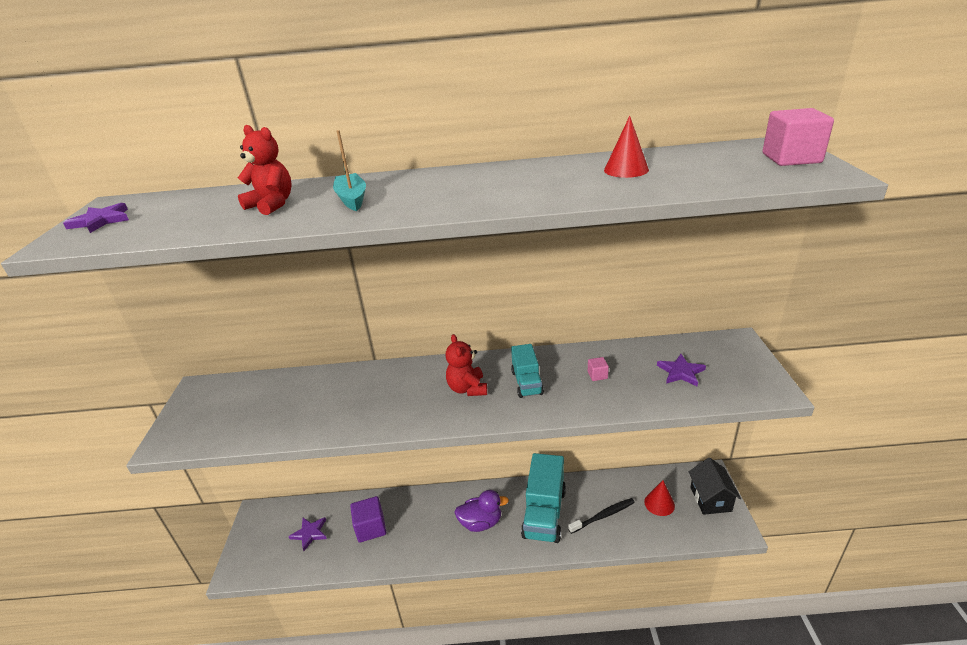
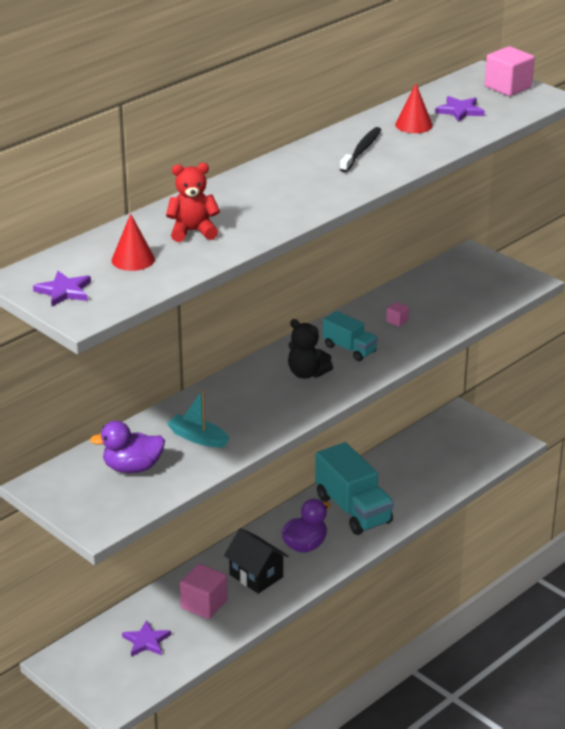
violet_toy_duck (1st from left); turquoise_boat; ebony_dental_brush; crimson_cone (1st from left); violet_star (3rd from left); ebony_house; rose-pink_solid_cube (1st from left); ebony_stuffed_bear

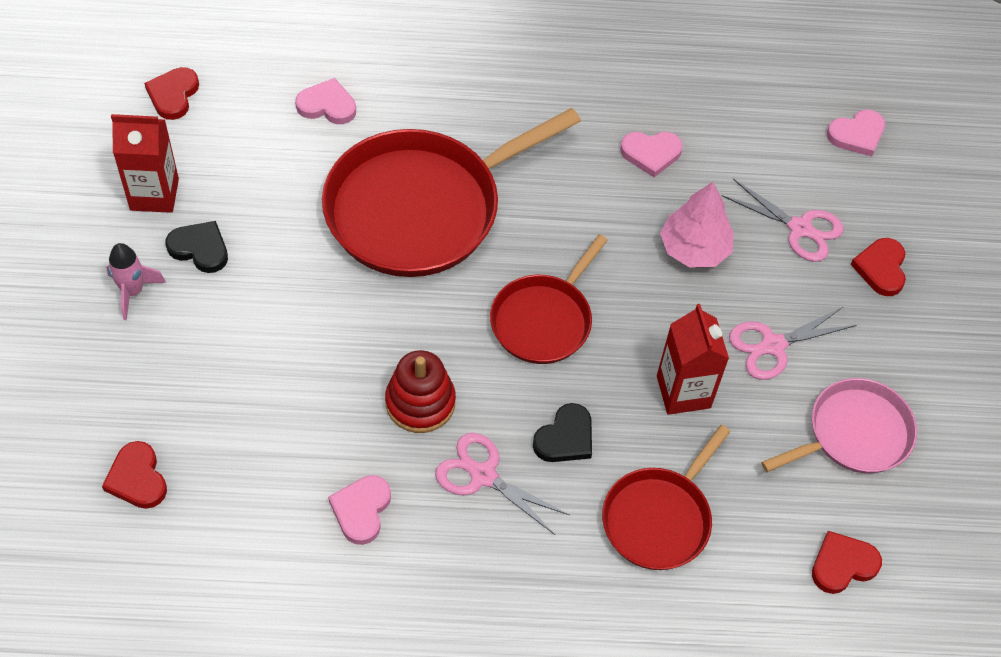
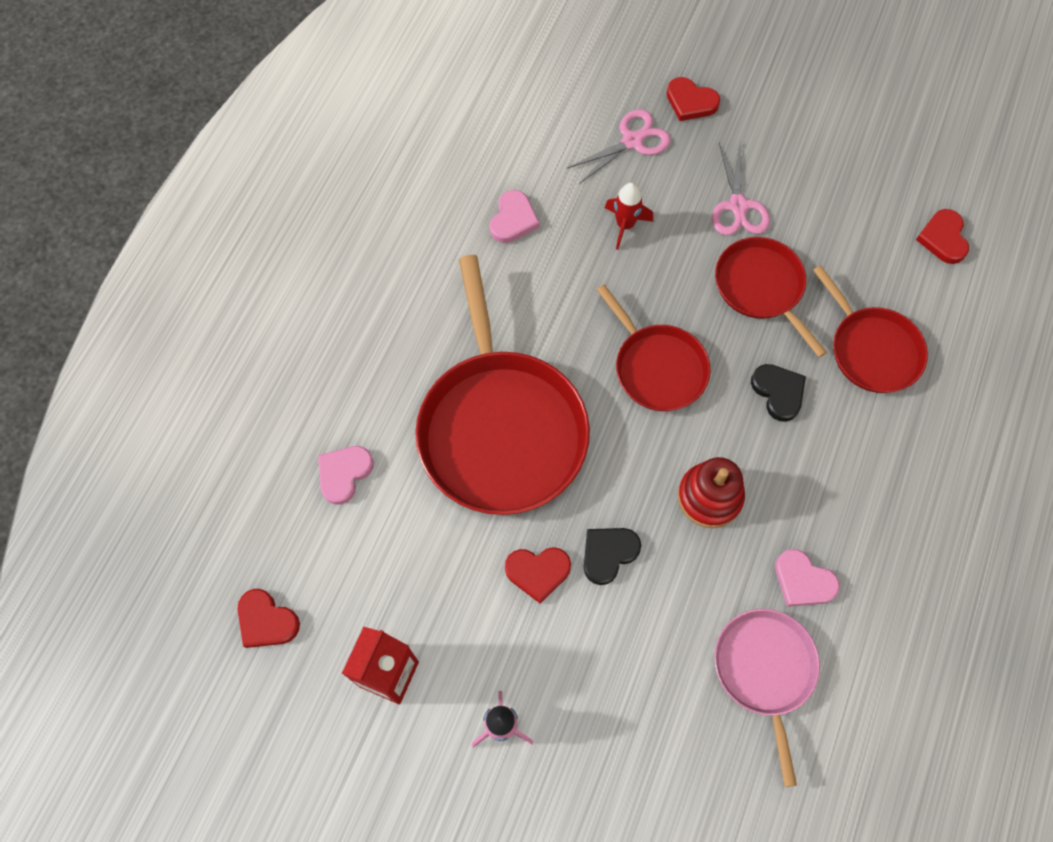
rose-pink_pair_of_scissors (1st from left in the first image); rose-pink_heart_shape (4th from left in the first image); crimson_heart_shape (2nd from left); ebony_heart_shape (1st from left); rose-pink_frying_pan; crimson_frying_pan (3rd from left); crimson_toy_rocket

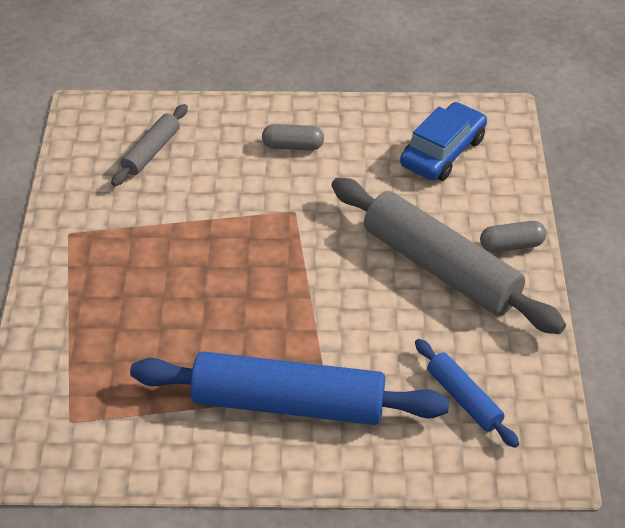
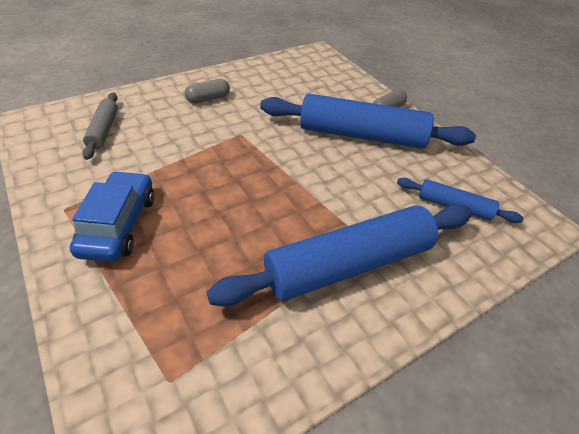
blue_automobile; blue_rolling_pin (2nd from left)

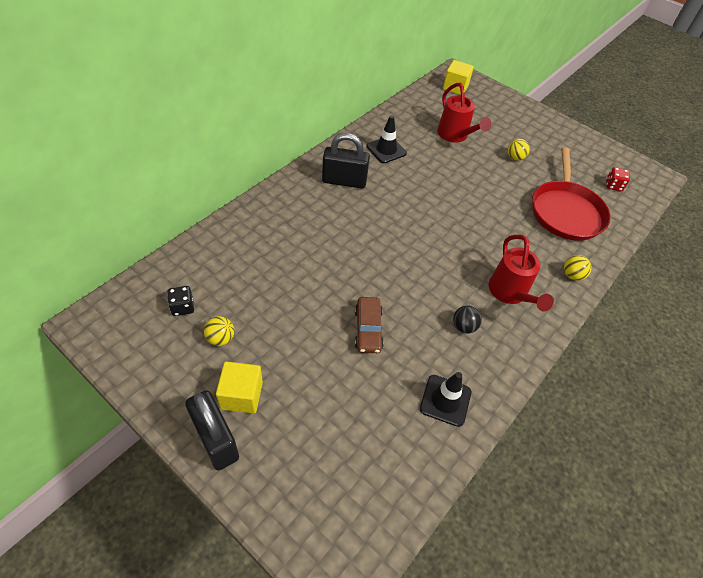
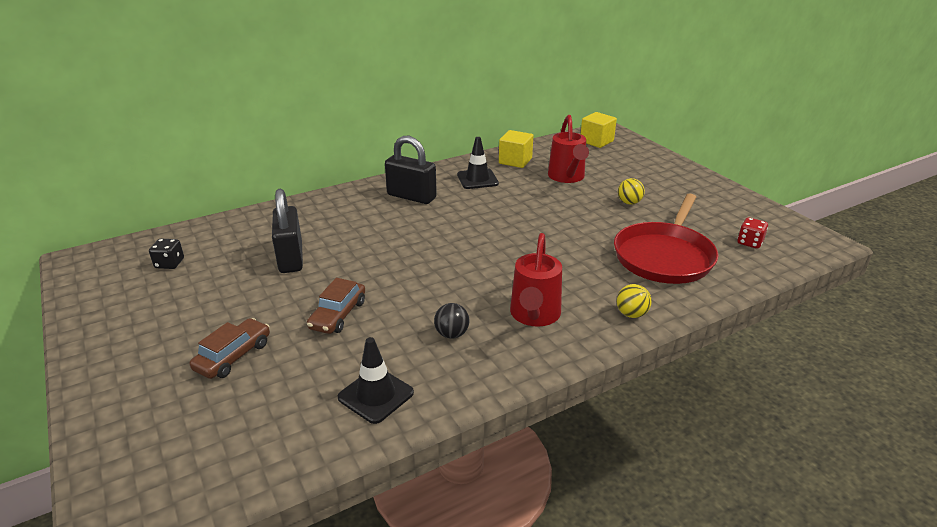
golden_ball (1st from left in the first image); dark_brown_automobile (1st from left); ebony_small_lock (1st from left); golden_solid_cube (1st from left)

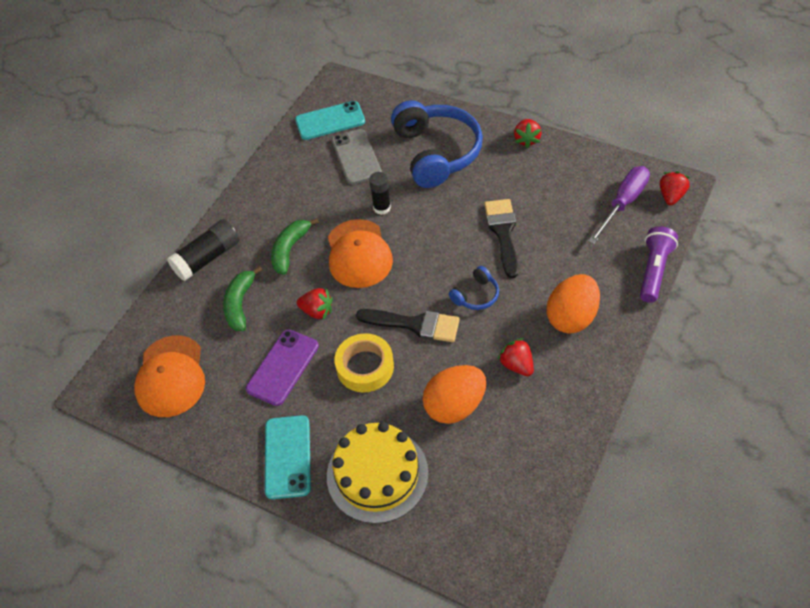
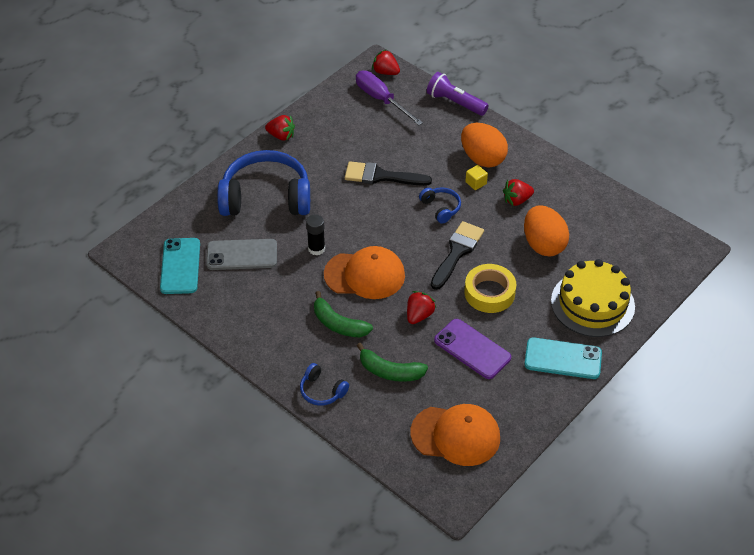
golden_solid_cube; blue_headphones (2nd from left)

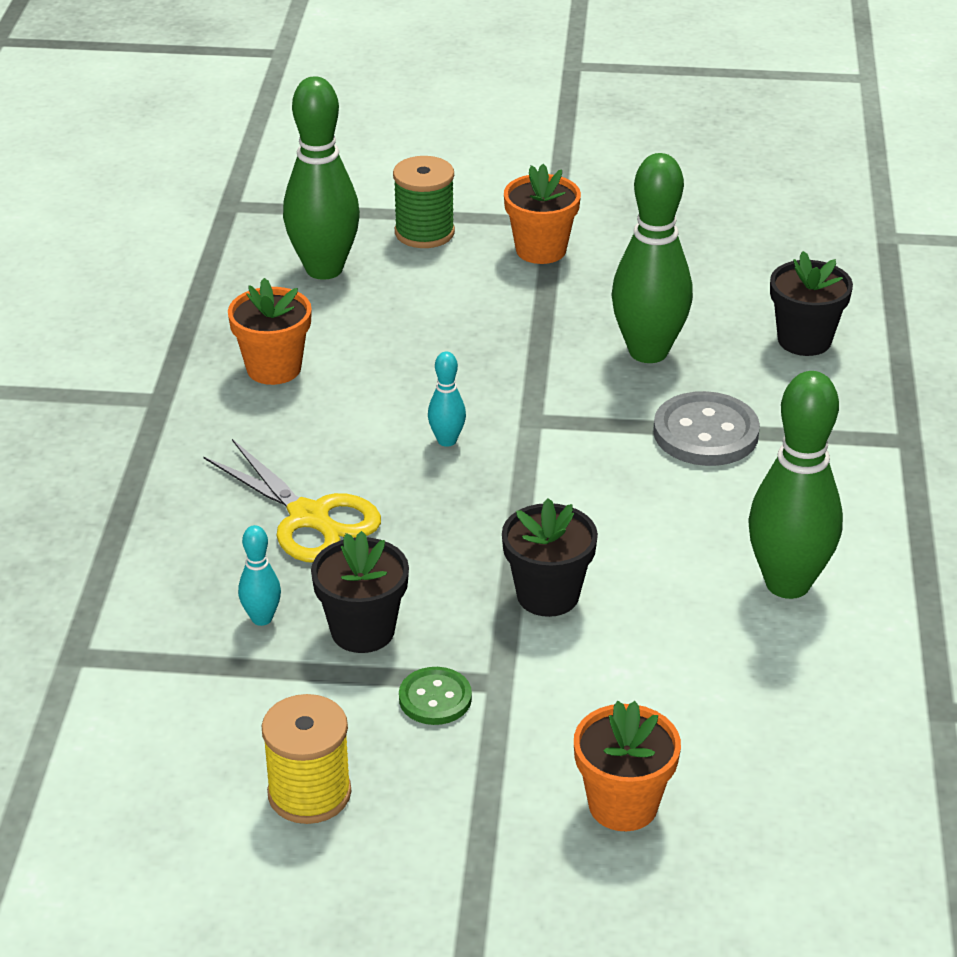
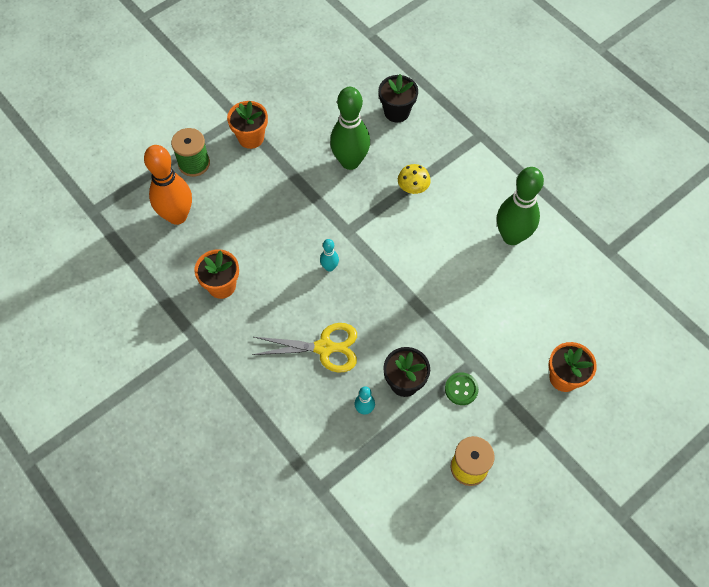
ebony_flower_pot (2nd from left in the first image); golden_fungus; bright_orange_bowling_pin

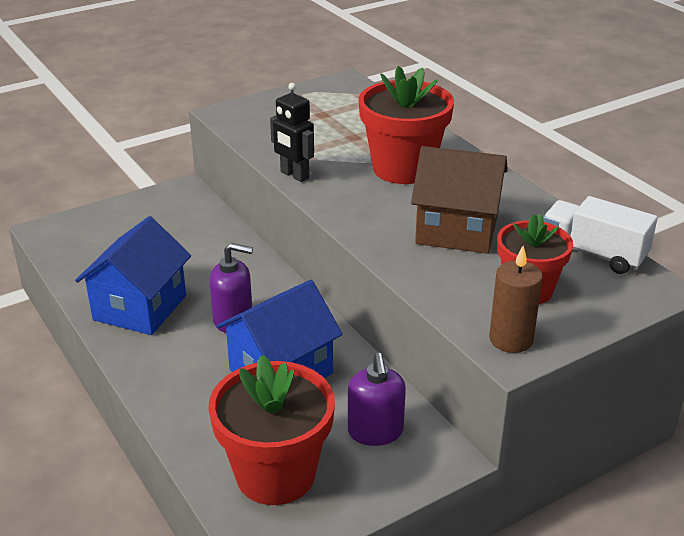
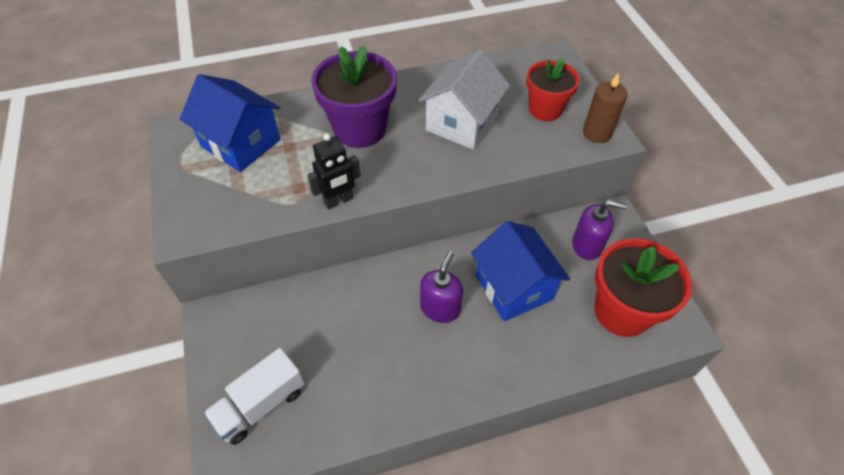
blue_house (1st from left); pure_white_truck; violet_flower_pot; pure_white_house

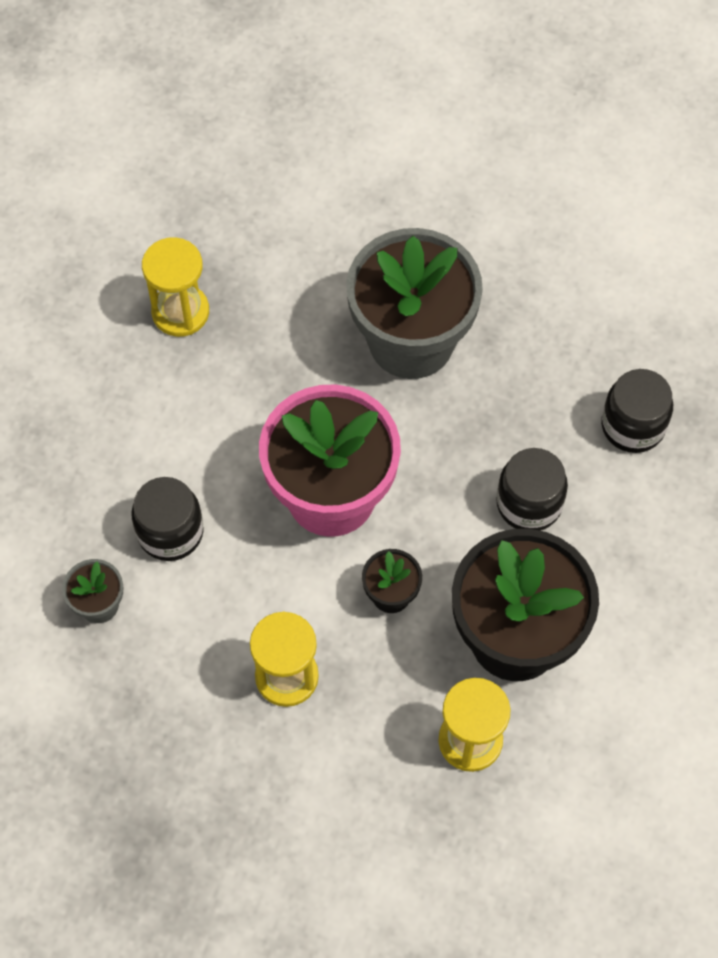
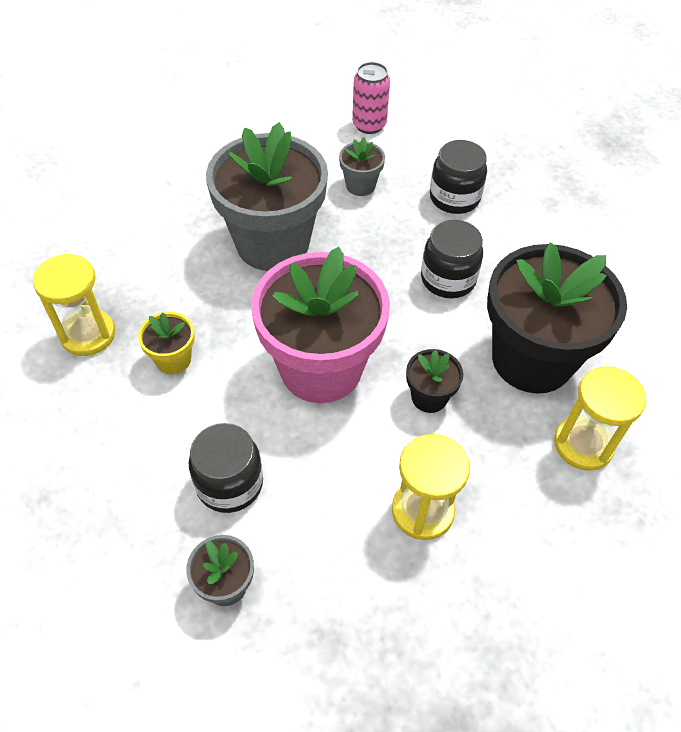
golden_flower_pot; grey_flower_pot (3rd from left); rose-pink_can

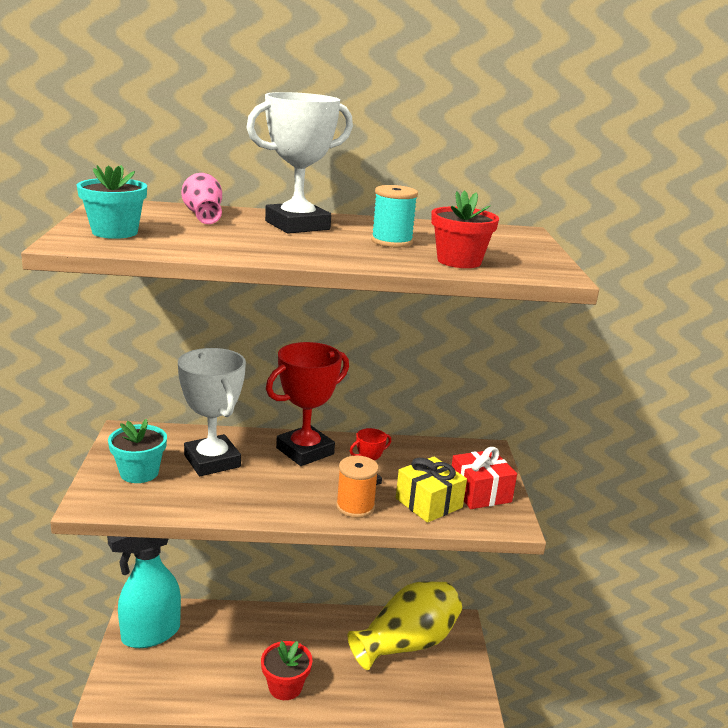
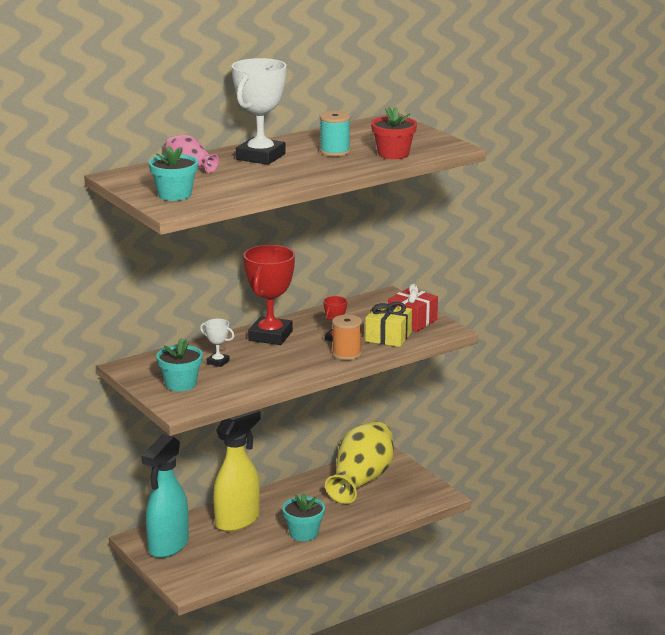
golden_spray_cleaner; turquoise_flower_pot (3rd from left); pure_white_award_cup (1st from left)

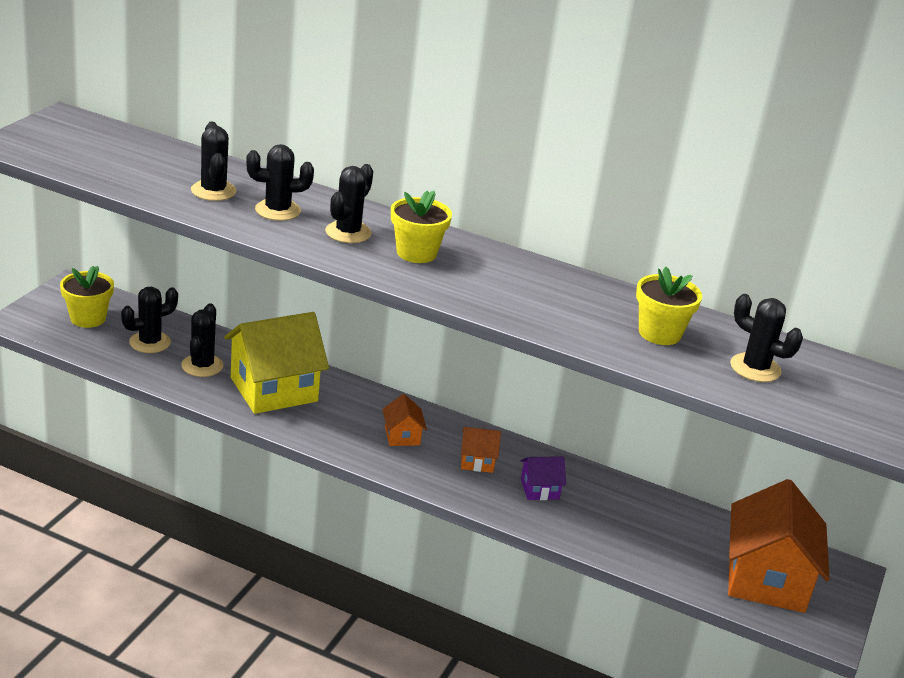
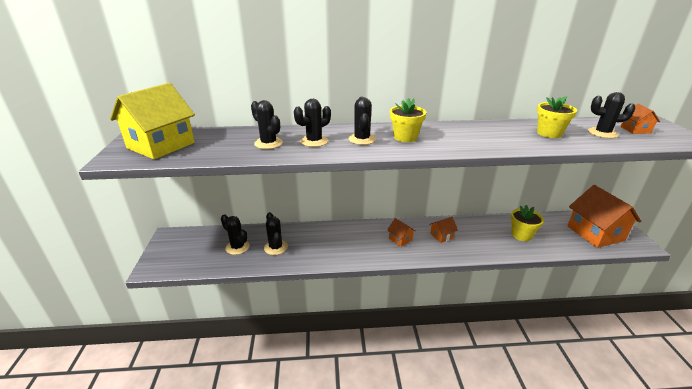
violet_house; bright_orange_house (4th from left); golden_flower_pot (2nd from left); golden_house; ebony_cactus (1st from left)

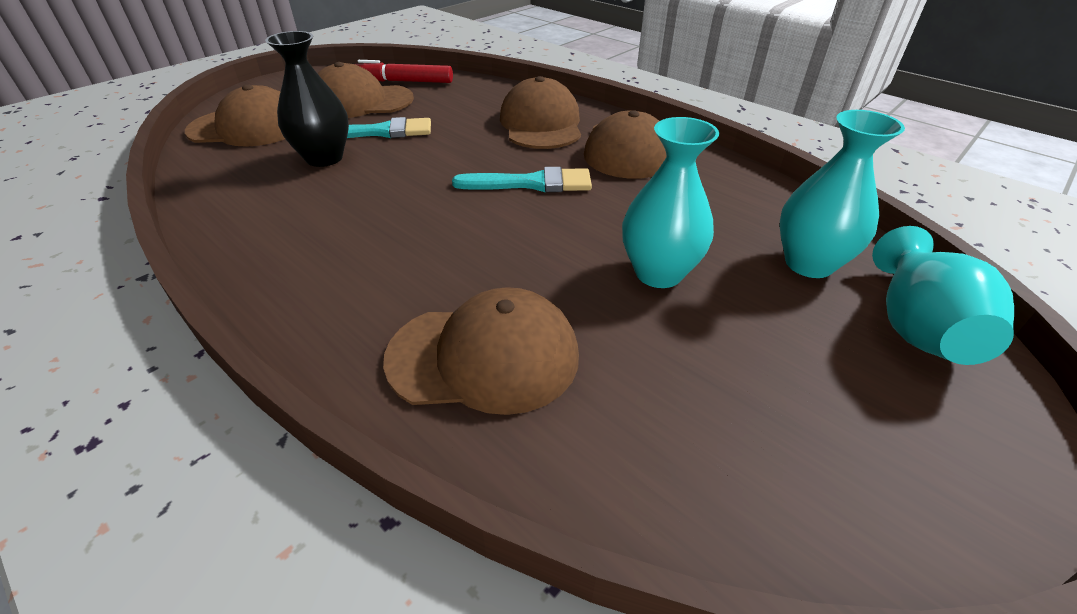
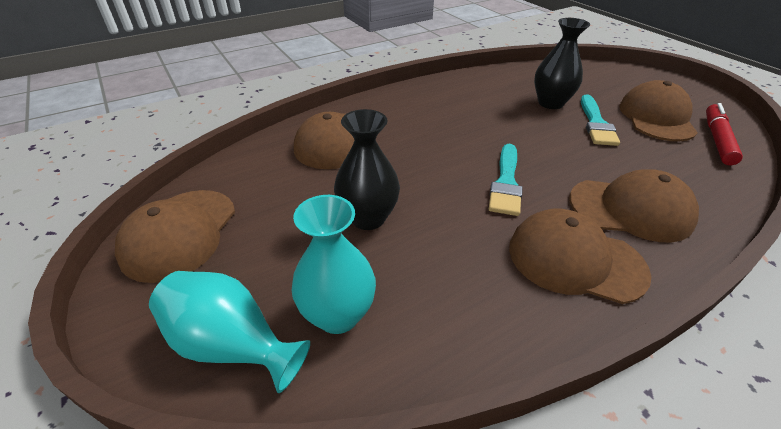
dark_brown_baseball_cap (1st from left); ebony_vase (1st from left)

